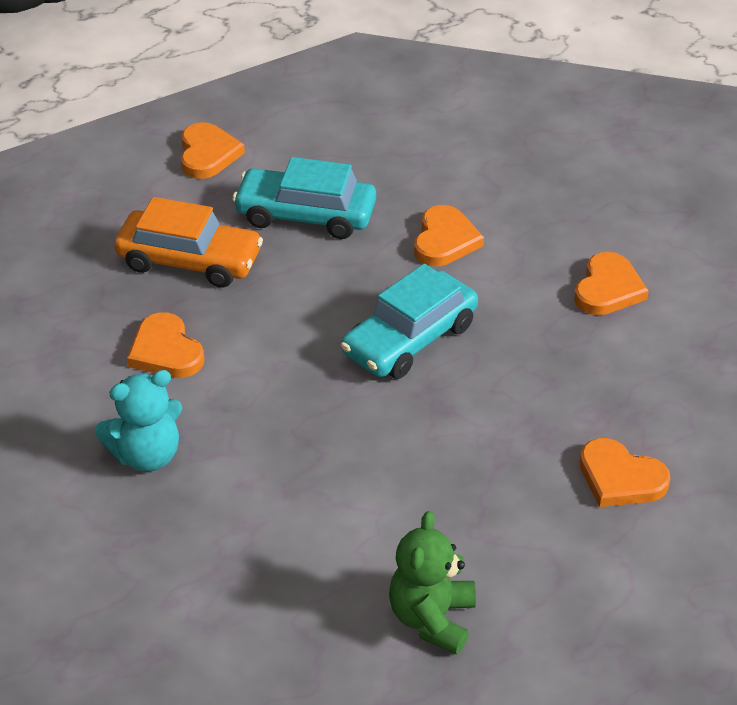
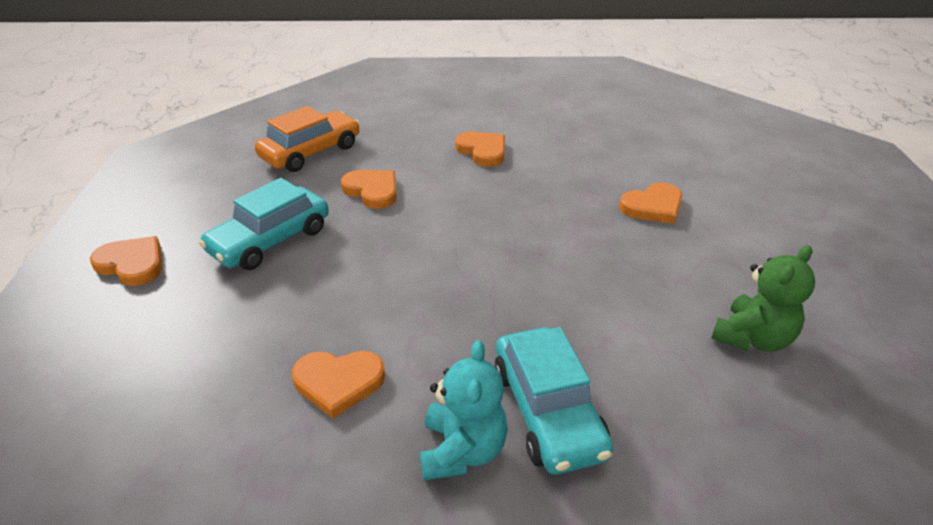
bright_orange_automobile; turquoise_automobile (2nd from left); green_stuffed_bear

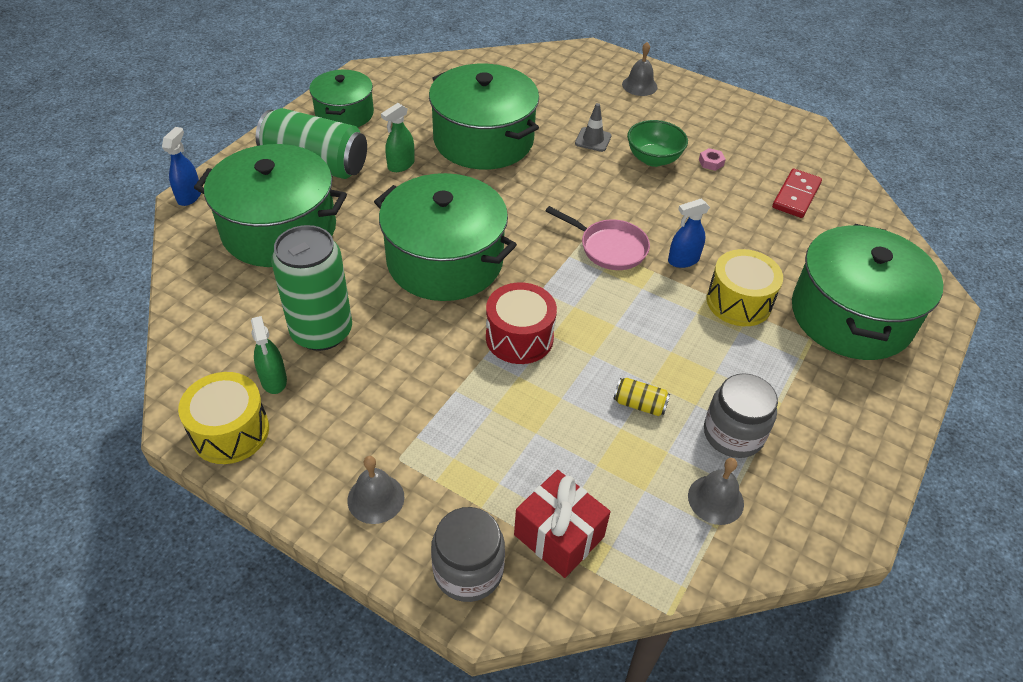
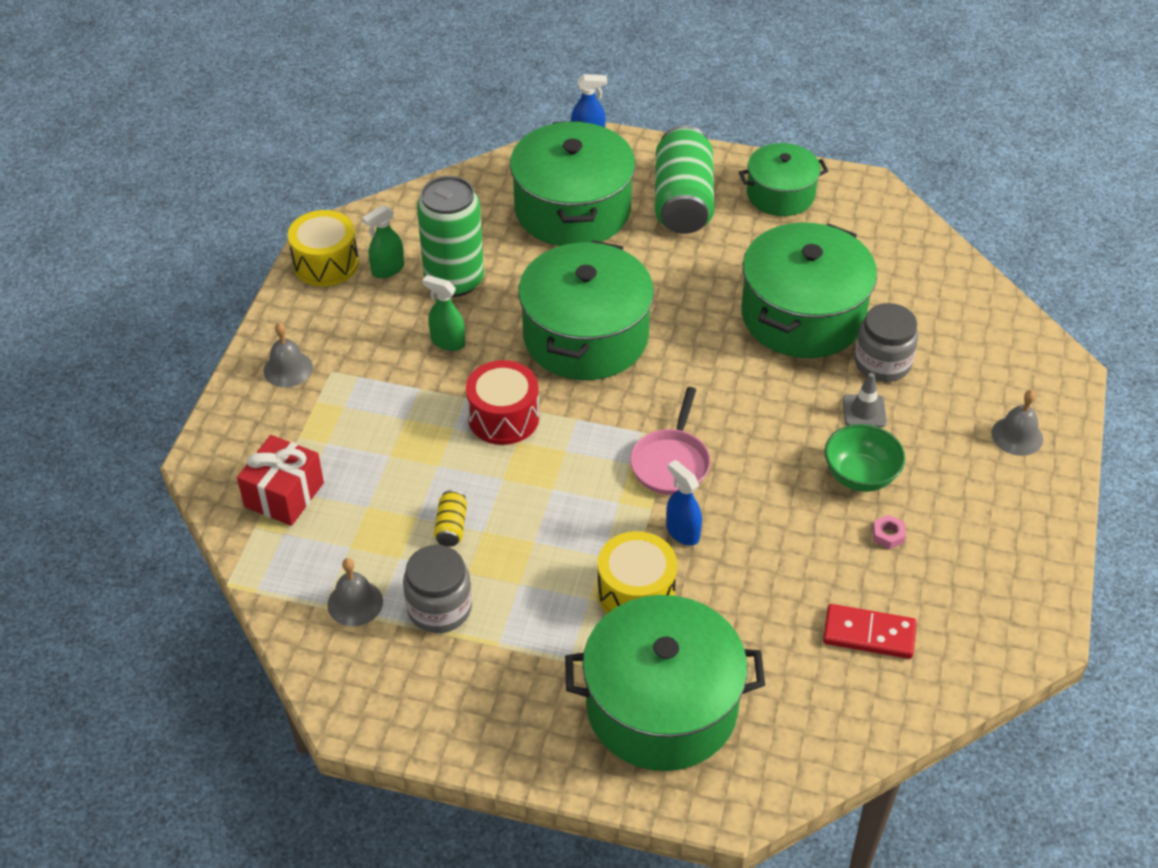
green_spray_cleaner (2nd from left); grey_jam_jar (2nd from left)

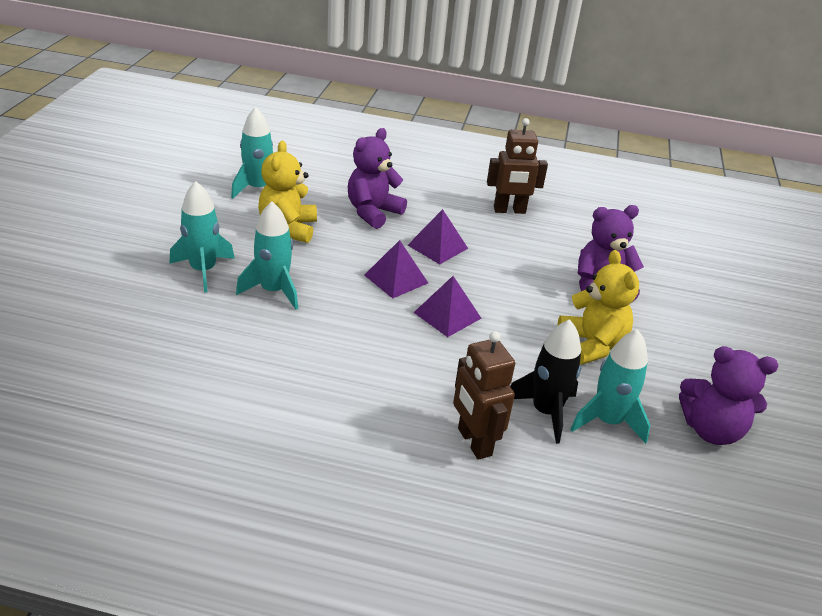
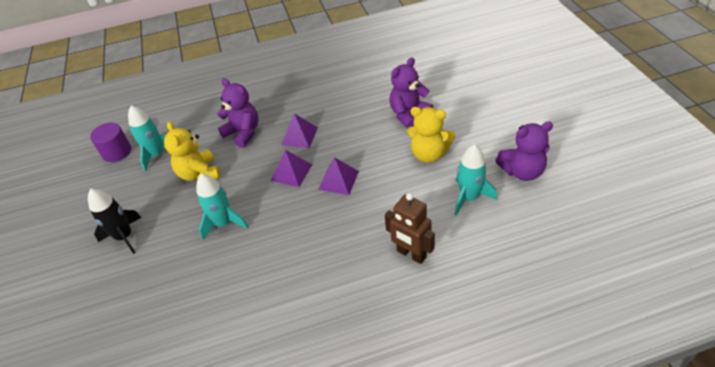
turquoise_toy_rocket (1st from left in the first image); dark_brown_toy_robot (2nd from left in the first image); violet_cylinder_shape; ebony_toy_rocket; violet_stuffed_bear (1st from left); golden_stuffed_bear (2nd from left)

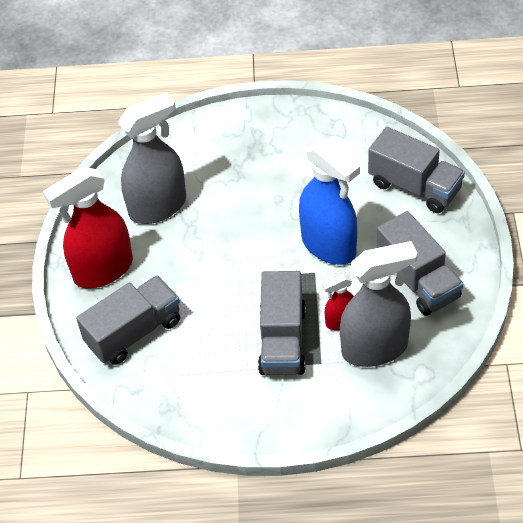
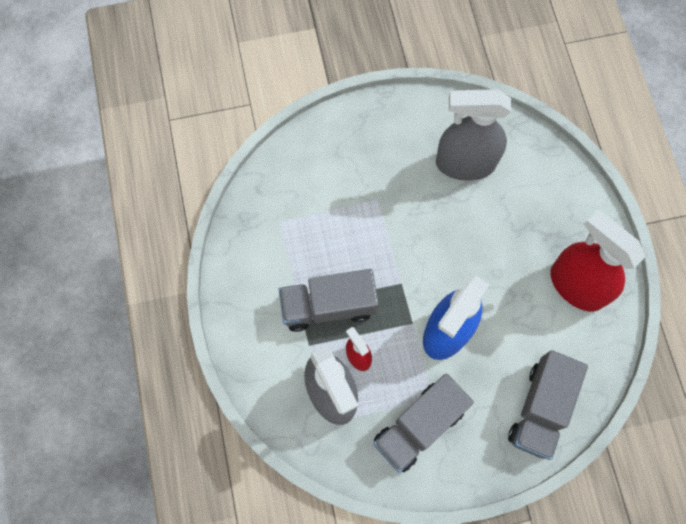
grey_truck (1st from left in the first image); crimson_spray_cleaner (2nd from left); grey_spray_cleaner (2nd from left)

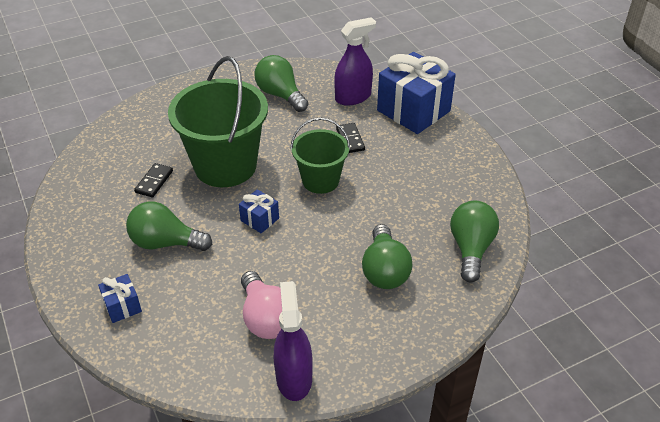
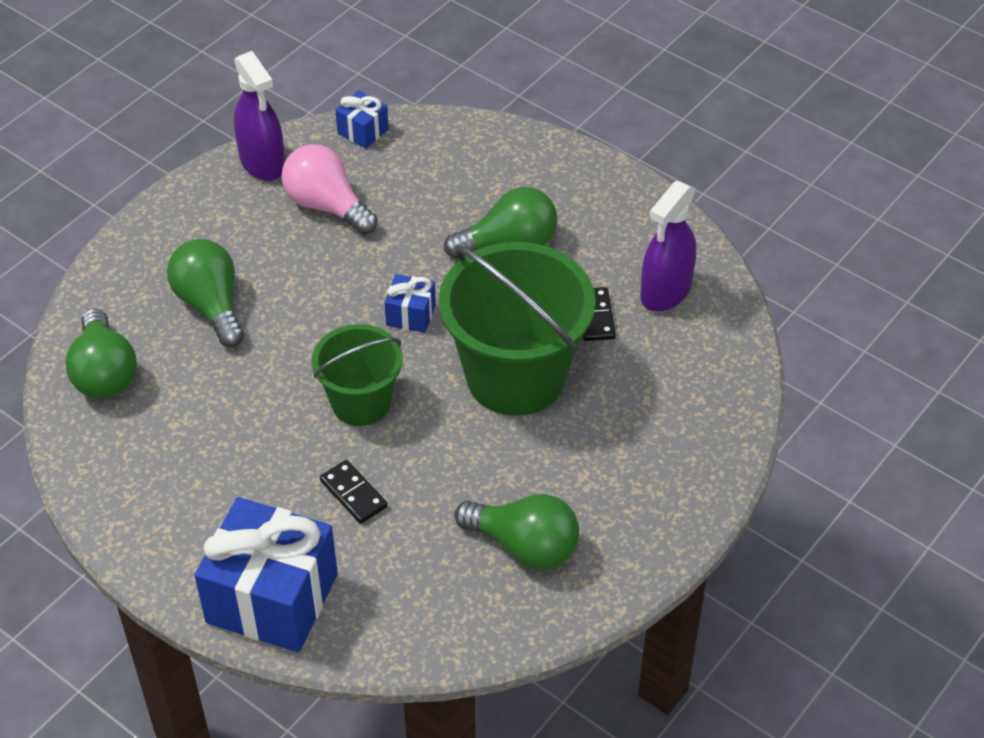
blue_gift (2nd from left); violet_spray_cleaner (2nd from left)

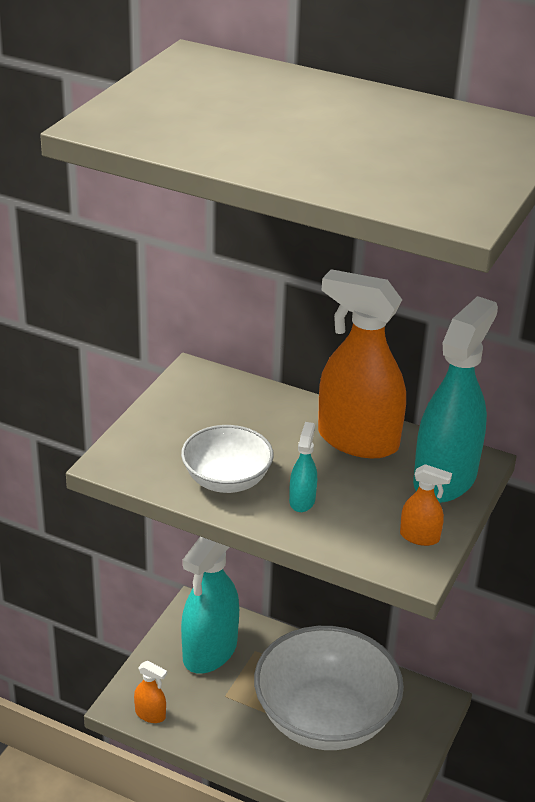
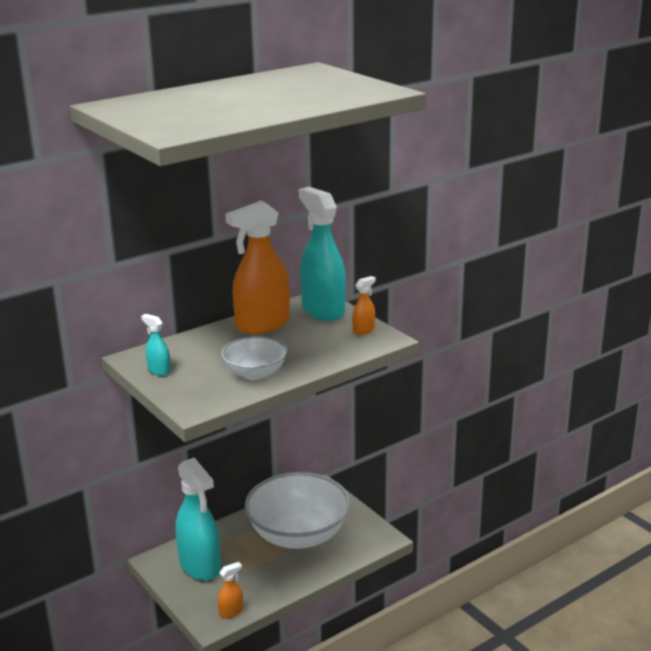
turquoise_spray_cleaner (1st from left)

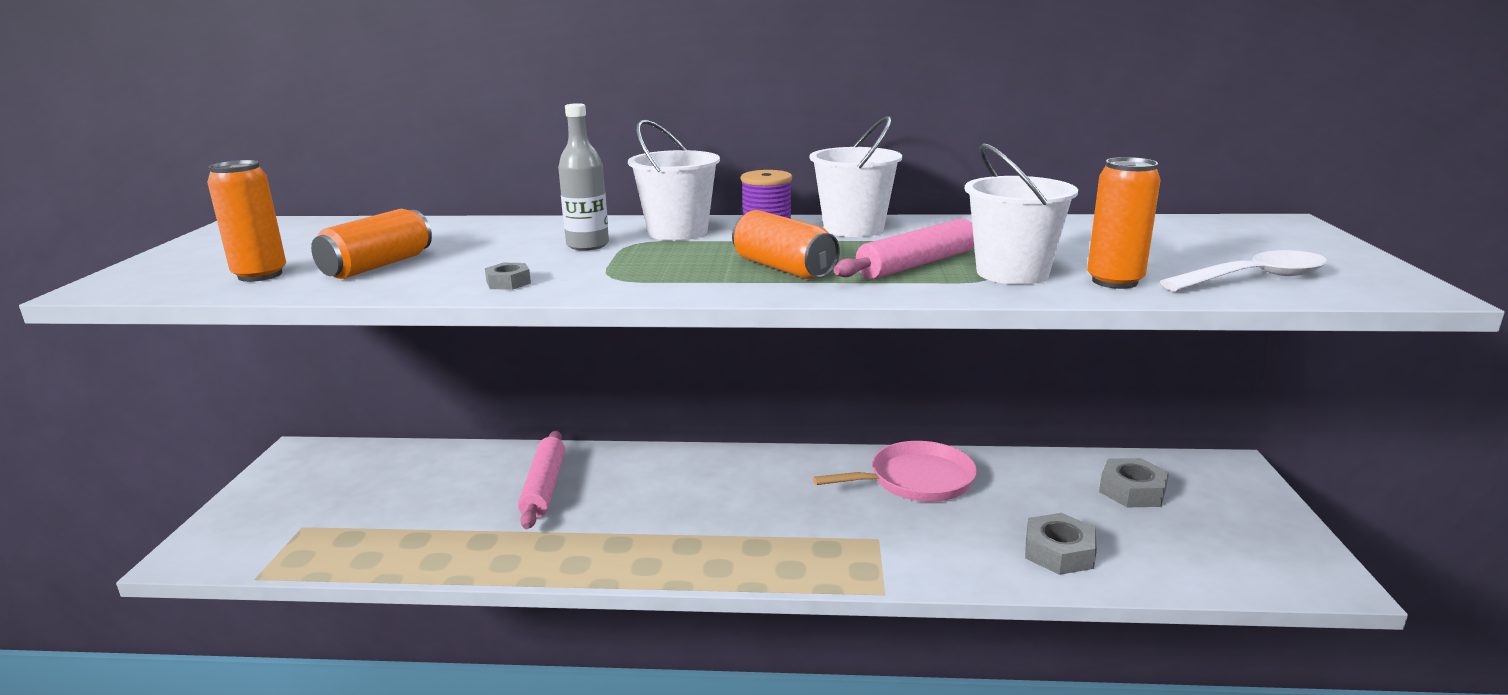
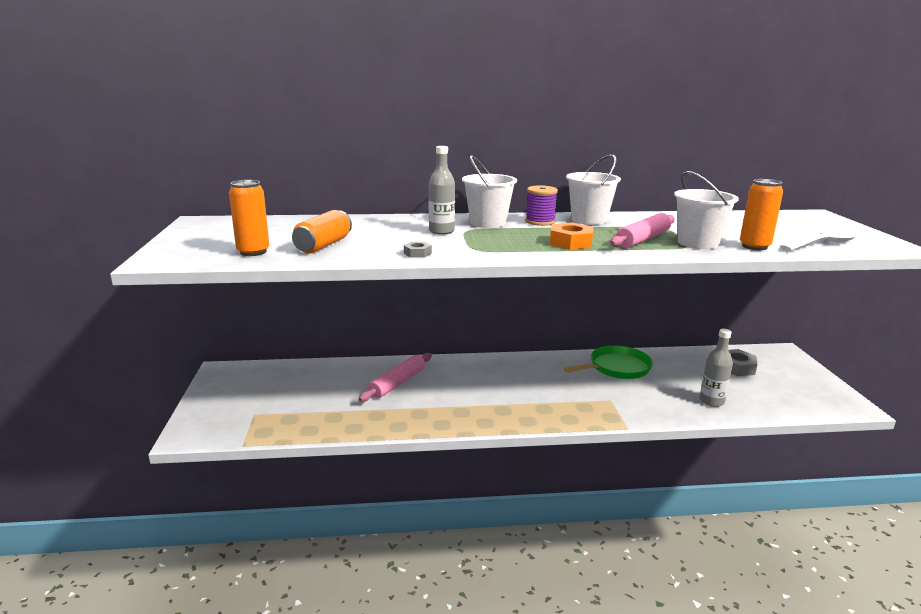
bright_orange_hexagon_nut; grey_drink_bottle (2nd from left); green_frying_pan; rose-pink_rolling_pin (1st from left)

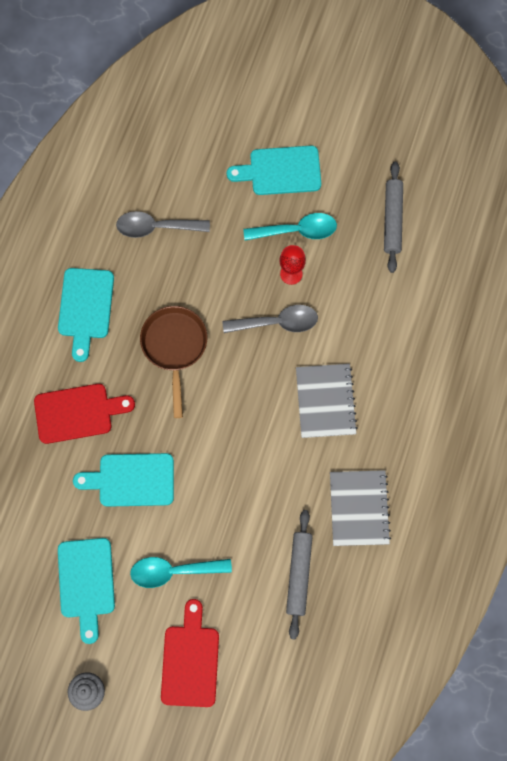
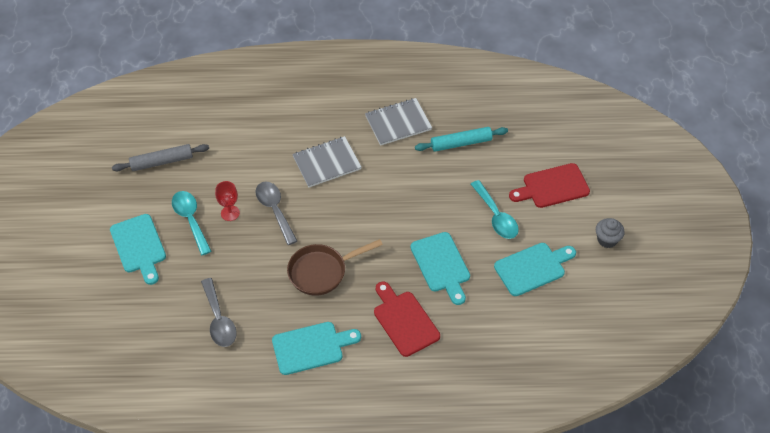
turquoise_rolling_pin

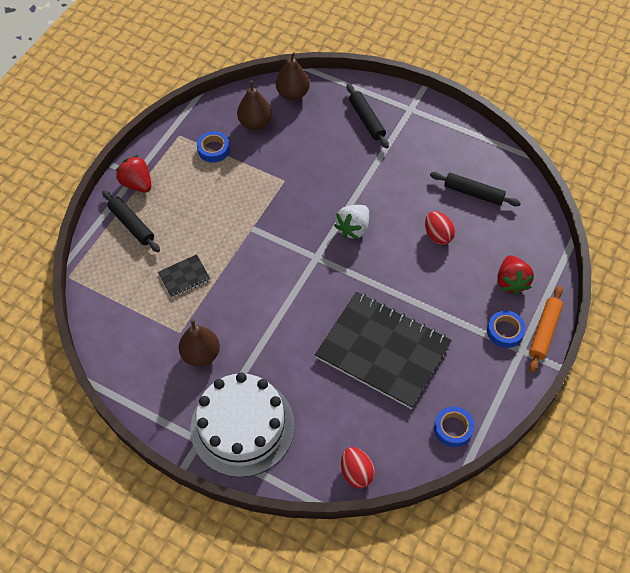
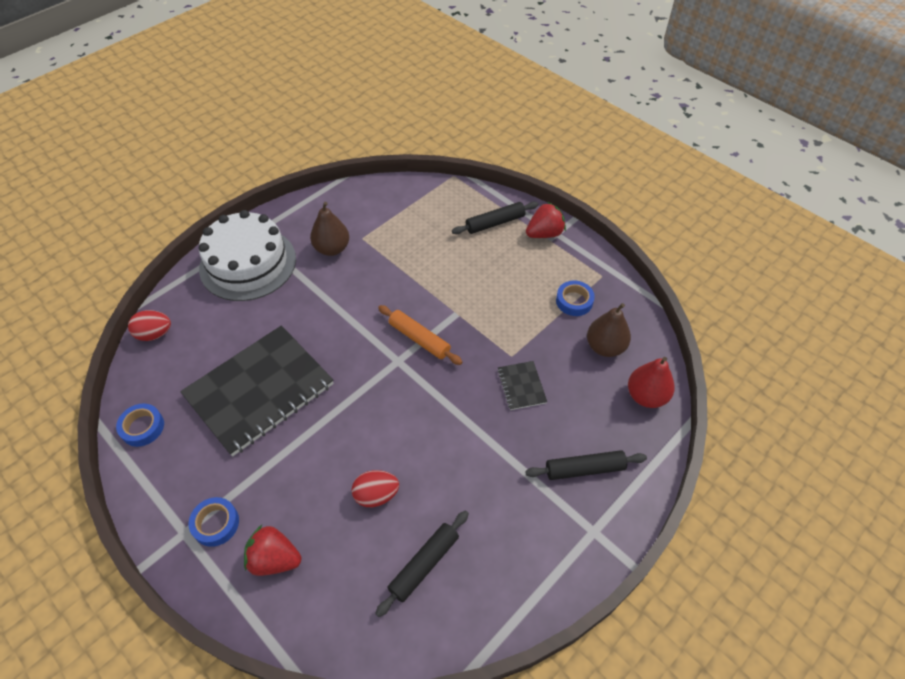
pure_white_berry; ebony_notebook (2nd from left); bright_orange_rolling_pin; crimson_pear_fruit

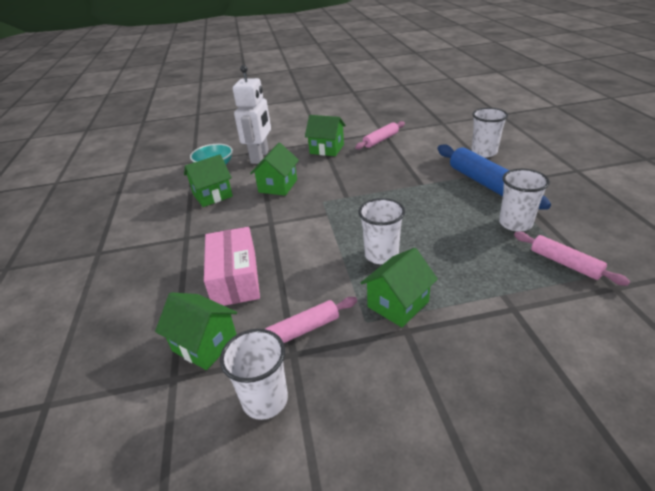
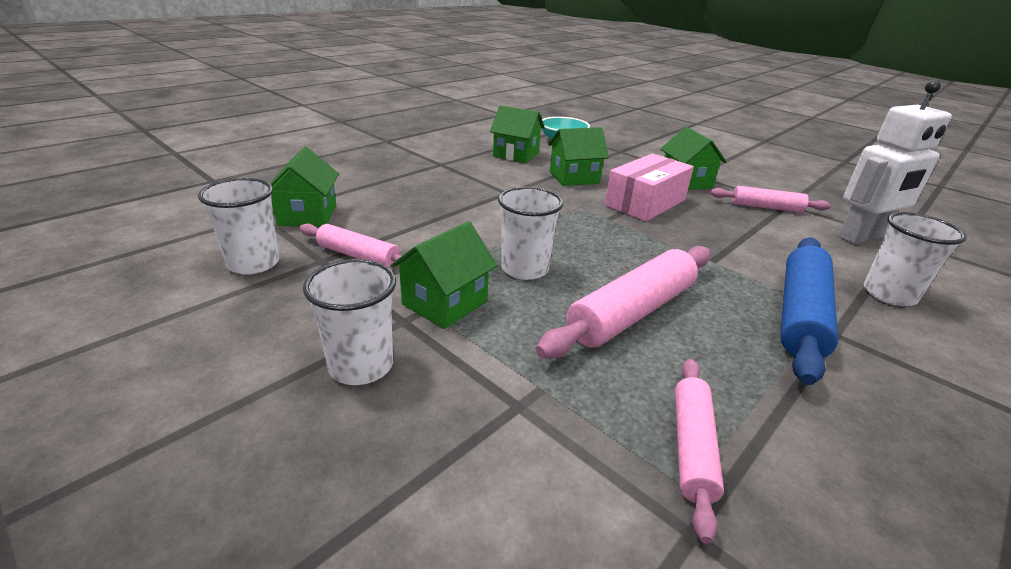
rose-pink_rolling_pin (2nd from left); rose-pink_parcel; pure_white_toy_robot; pure_white_cup (2nd from left); green_house (2nd from left)

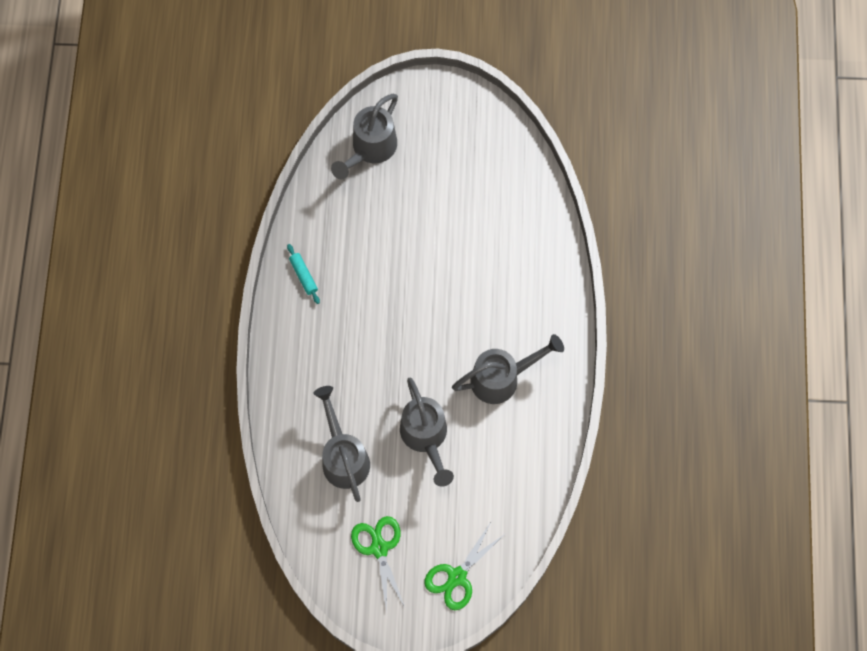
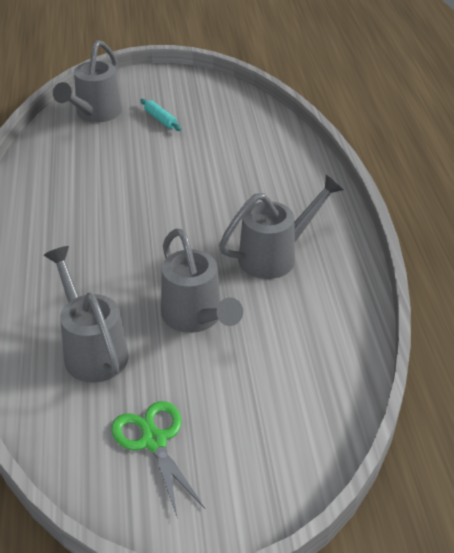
green_pair_of_scissors (2nd from left in the first image); turquoise_rolling_pin

